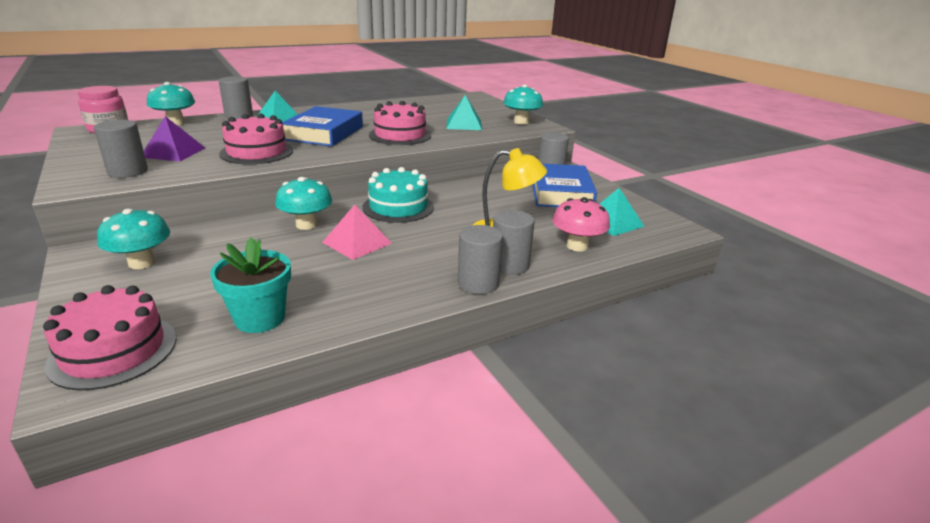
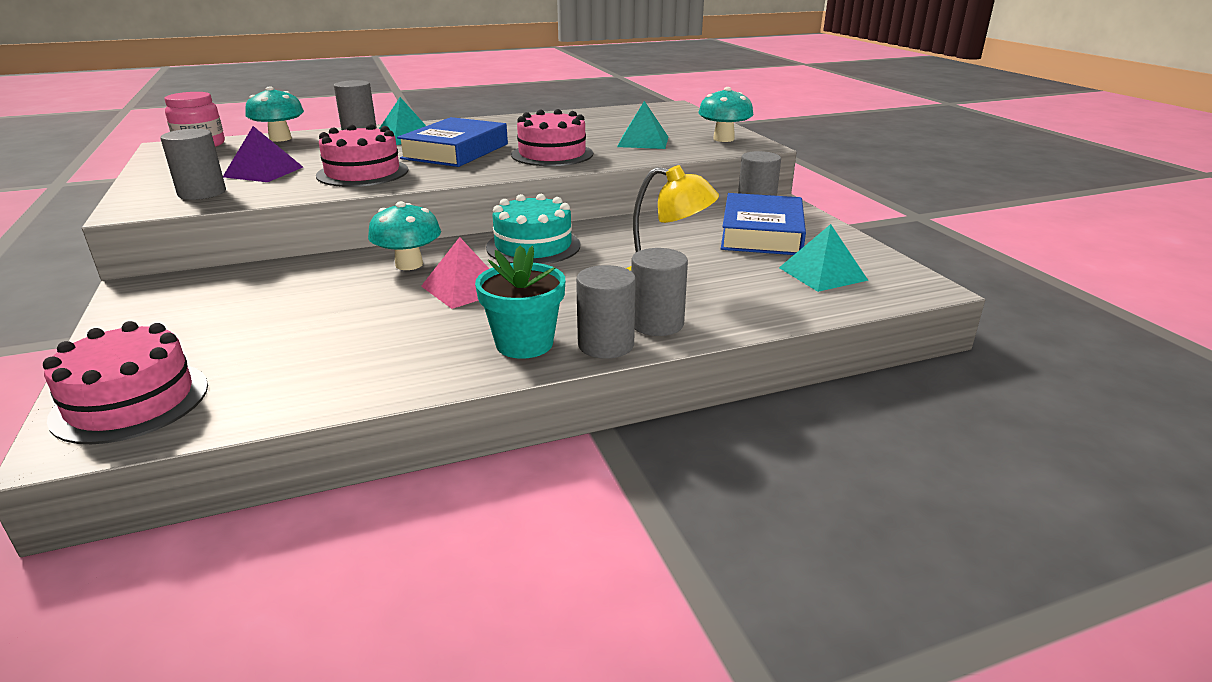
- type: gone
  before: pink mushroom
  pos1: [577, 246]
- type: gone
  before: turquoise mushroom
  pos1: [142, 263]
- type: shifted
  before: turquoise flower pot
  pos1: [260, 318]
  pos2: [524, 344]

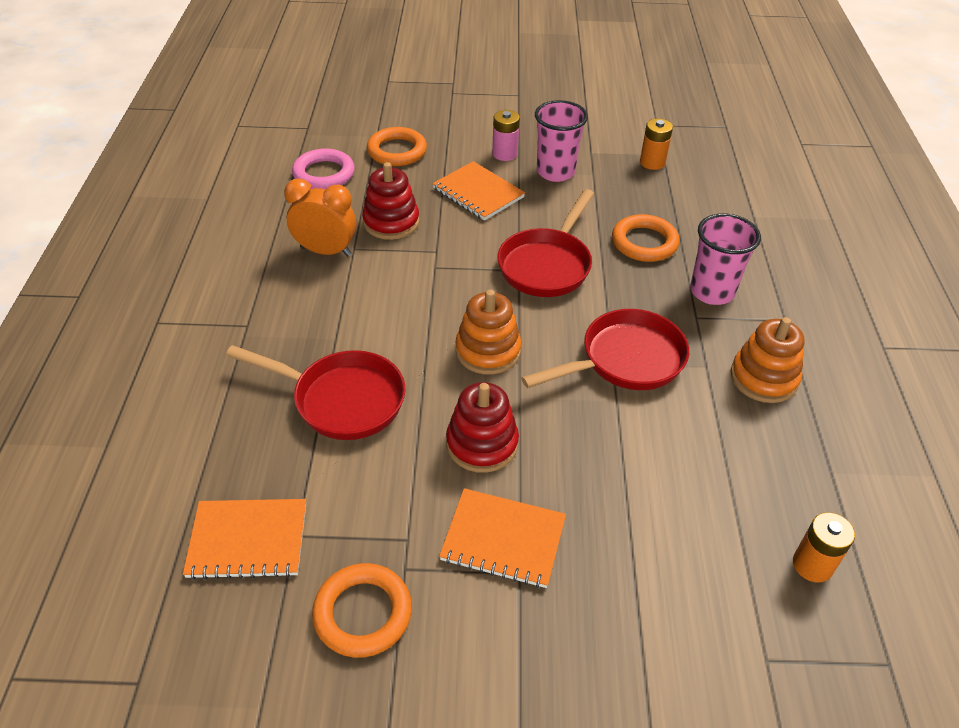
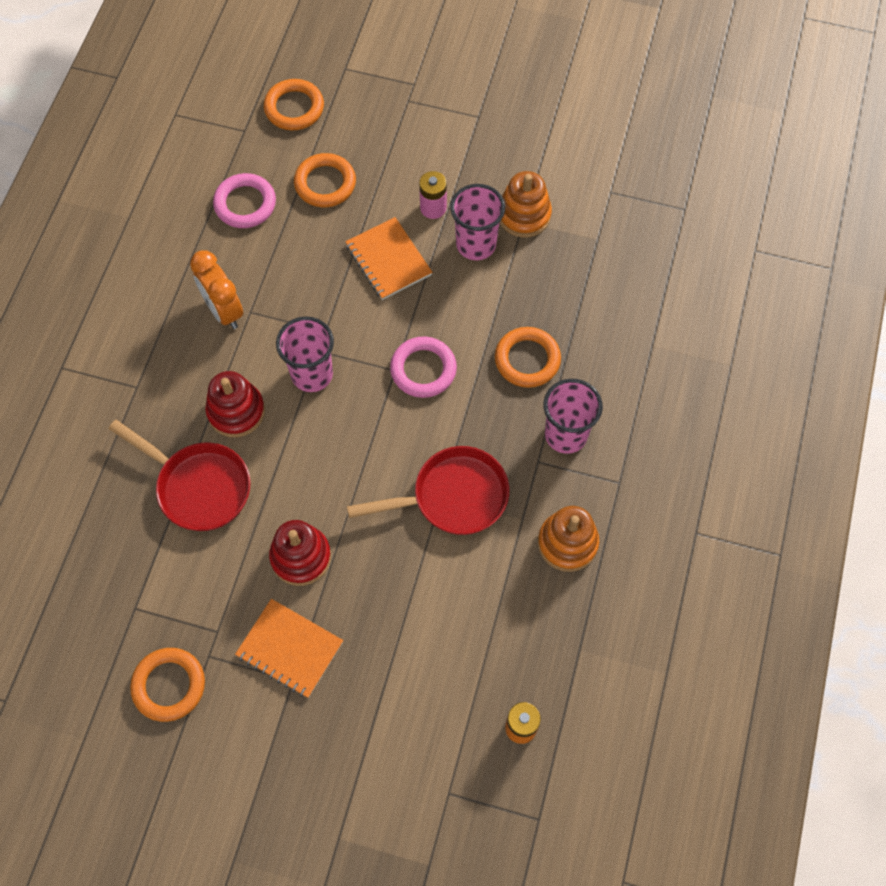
- type: gone
  before: orange battery
  pos1: [652, 162]
- type: shifted
  before: red stacking toy
  pos1: [391, 222]
  pos2: [236, 411]
- type: rotated
  before: orange clock
  pos1: [326, 251]
  pos2: [224, 310]
  turn: -150
- type: swapped
  before: red pan
  after: pink ring
  pos1: [547, 265]
  pos2: [423, 369]
- type: shifted
  before: orange stacking toy
  pos1: [488, 351]
  pos2: [524, 215]
- type: gone
  before: orange notebook
  pos1: [248, 540]
- type: new
  after: orange ring
  pos2: [294, 108]
- type: new
  after: pink cup
  pos2: [312, 374]

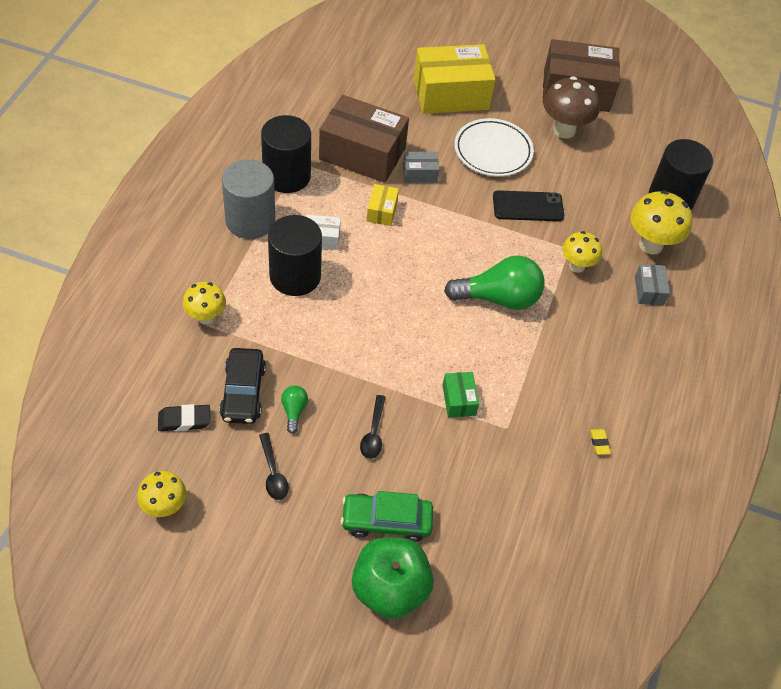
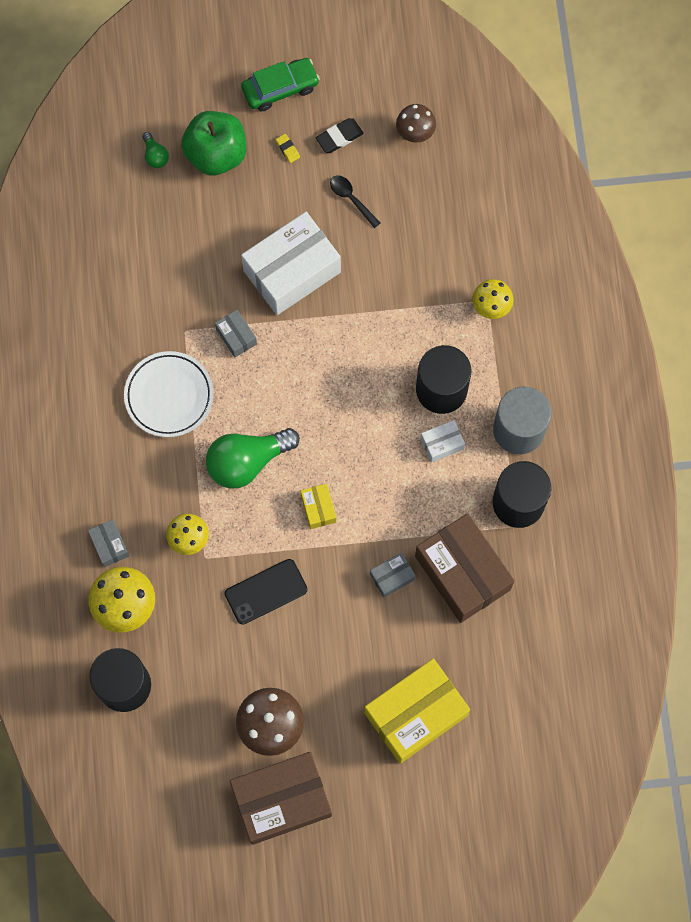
- type: rotated
  before: brown box
  pos1: [362, 153]
  pos2: [462, 573]
  turn: 60
- type: shifted
  before: white plate
  pos1: [493, 151]
  pos2: [169, 396]
- type: shifted
  before: yellow box
  pos1: [382, 211]
  pos2: [318, 508]
- type: gone
  before: black car
  pos1: [243, 392]
- type: repainted
  before: green box
  after: grey box
  pos1: [459, 400]
  pos2: [236, 336]
- type: shifted
  before: green light bulb
  pos1: [294, 411]
  pos2: [155, 155]
- type: swapped
  before: black spoon
  after: white box
  pos1: [373, 433]
  pos2: [292, 271]
- type: shifted
  before: black eraser
  pos1: [184, 420]
  pos2: [339, 137]
- type: shifted
  before: yellow eraser
  pos1: [599, 443]
  pos2: [287, 149]
- type: repainted
  before: yellow mushroom
  after: brown mushroom
  pos1: [164, 507]
  pos2: [415, 133]
- type: shifted
  before: green car
  pos1: [386, 521]
  pos2: [280, 88]

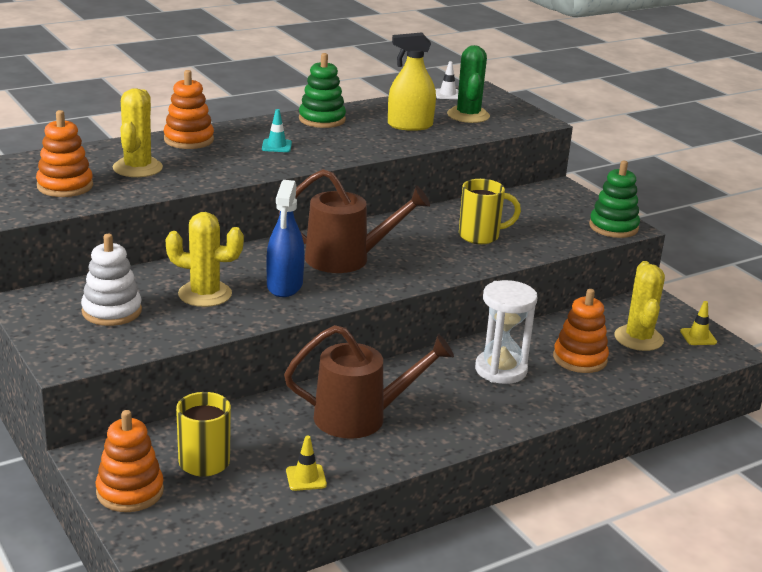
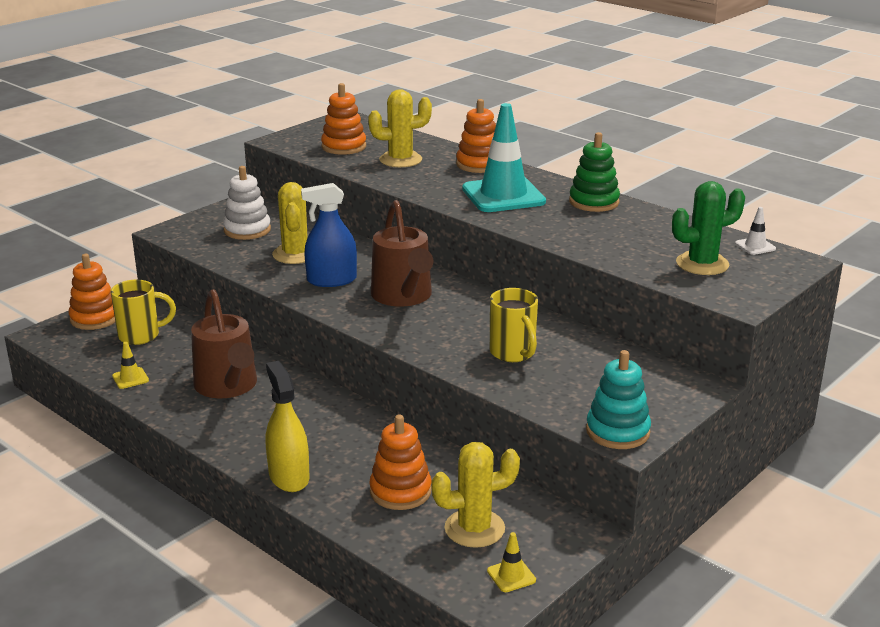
- type: shifted
  before: yellow spray bottle
  pos1: [410, 125]
  pos2: [289, 477]
- type: scaled
  before: turquoise traffic cone
  pos1: [276, 146]
  pos2: [503, 195]
  scale: 2.46
- type: repainted
  before: green stacking toy
  after: turquoise stacking toy
  pos1: [613, 227]
  pos2: [617, 431]
- type: gone
  before: white hourglass
  pos1: [501, 370]

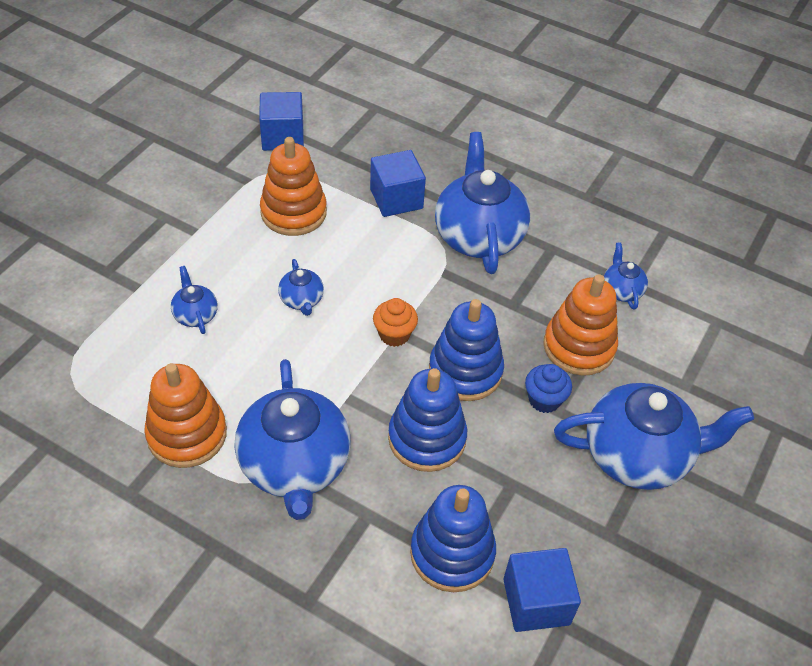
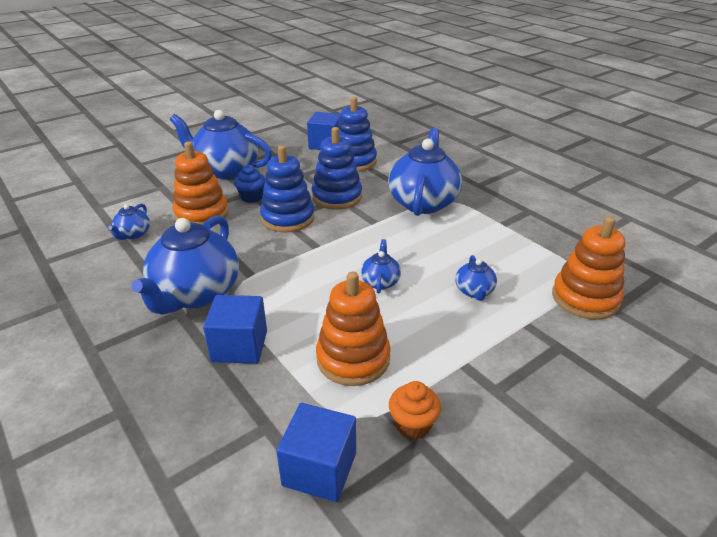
- type: shifted
  before: orange cupcake
  pos1: [394, 334]
  pos2: [413, 425]
- type: shifted
  before: orange stacking toy
  pos1: [187, 434]
  pos2: [585, 298]

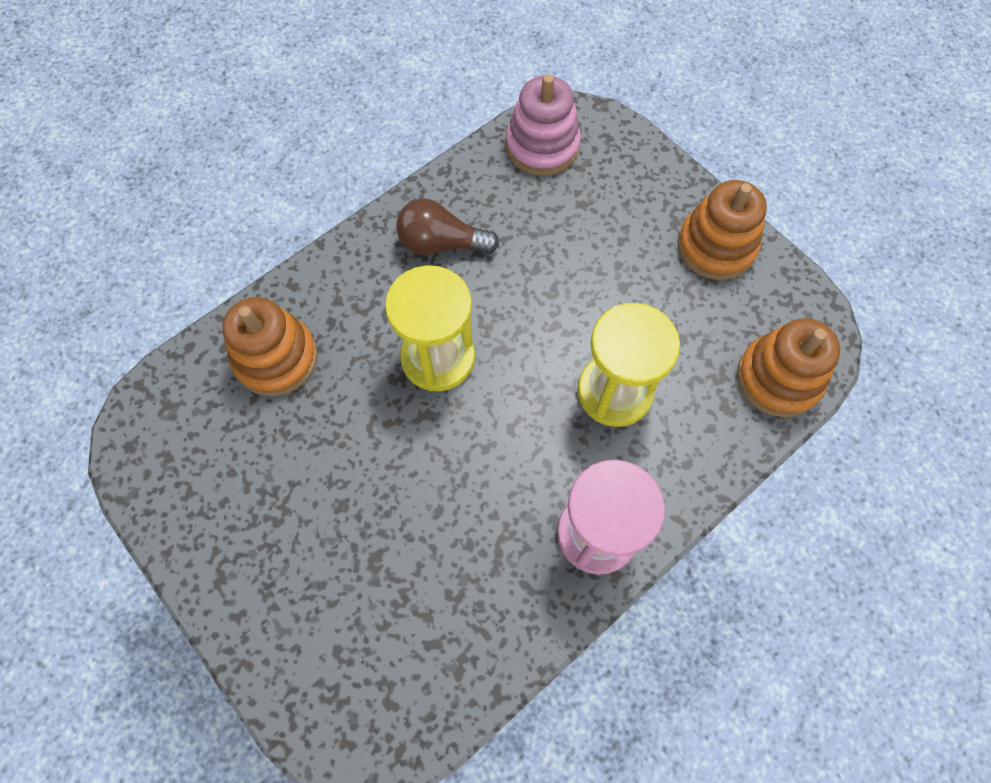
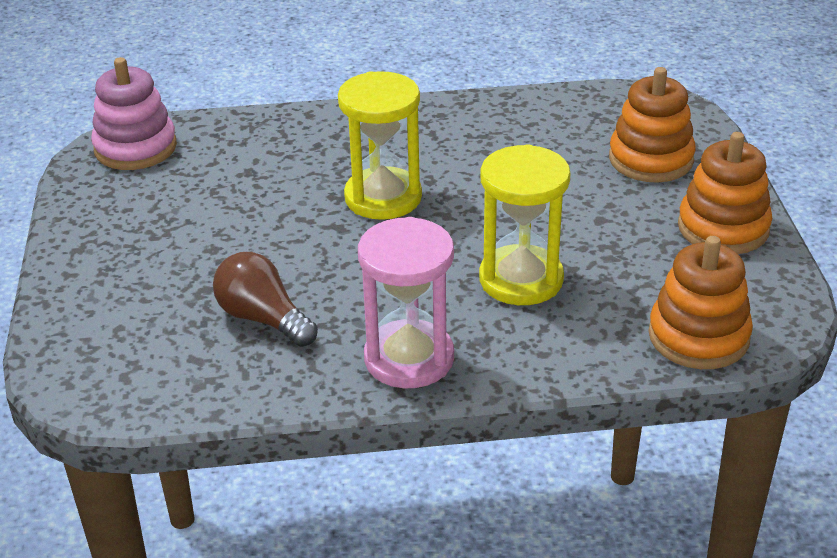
- type: shifted
  before: pink stacking toy
  pos1: [542, 146]
  pos2: [135, 148]
- type: shifted
  before: brown light bulb
  pos1: [441, 243]
  pos2: [263, 318]
- type: shifted
  before: orange stacking toy
  pos1: [276, 358]
  pos2: [651, 159]

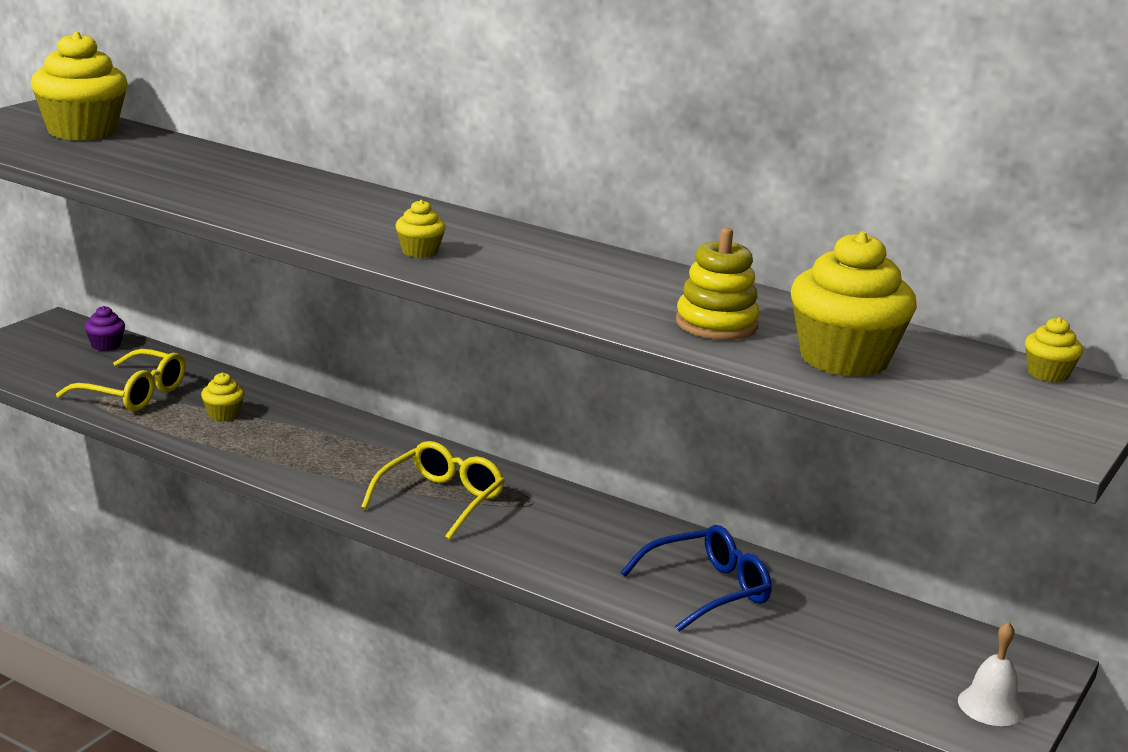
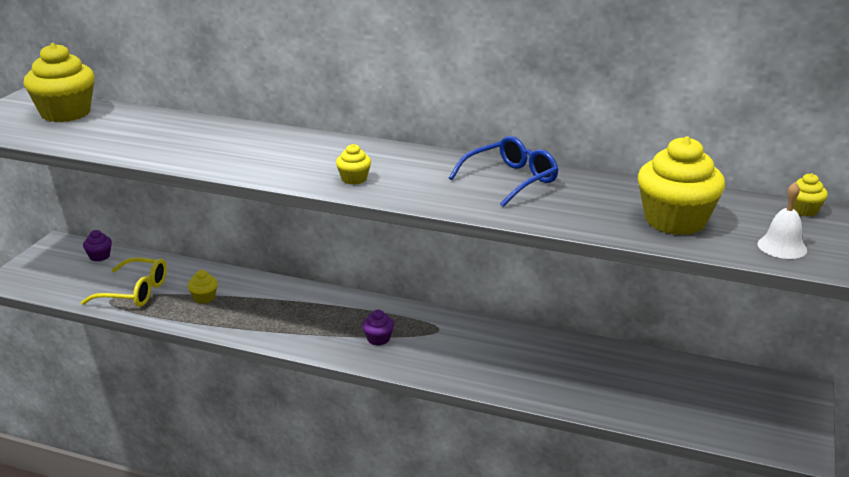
- type: gone
  before: yellow stacking toy
  pos1: [716, 324]
- type: swapped
  before: yellow glasses
  after: purple cupcake
  pos1: [440, 500]
  pos2: [378, 339]
- type: shifted
  before: blue glasses
  pos1: [707, 590]
  pos2: [510, 180]
- type: shifted
  before: white bell
  pos1: [990, 706]
  pos2: [782, 247]

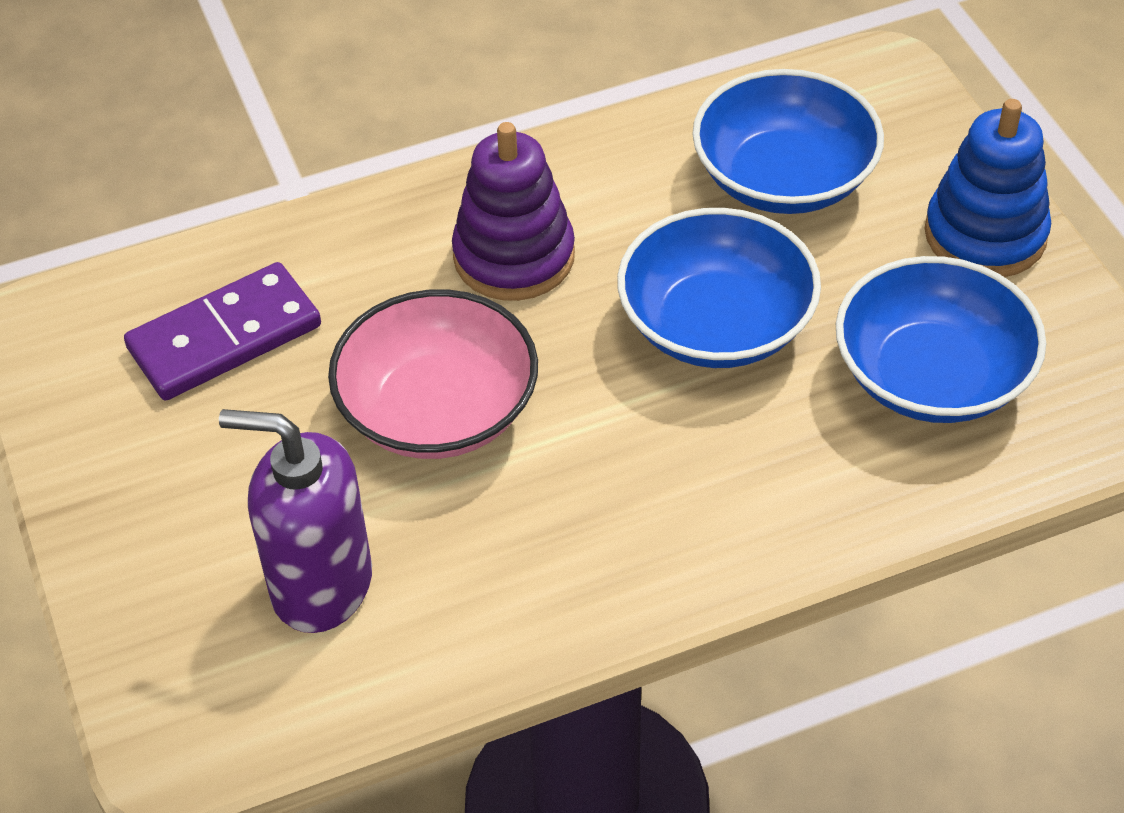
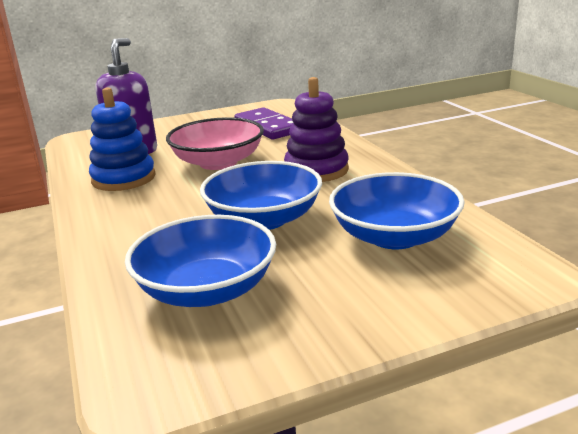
- type: shifted
  before: blue stacking toy
  pos1: [985, 234]
  pos2: [124, 178]

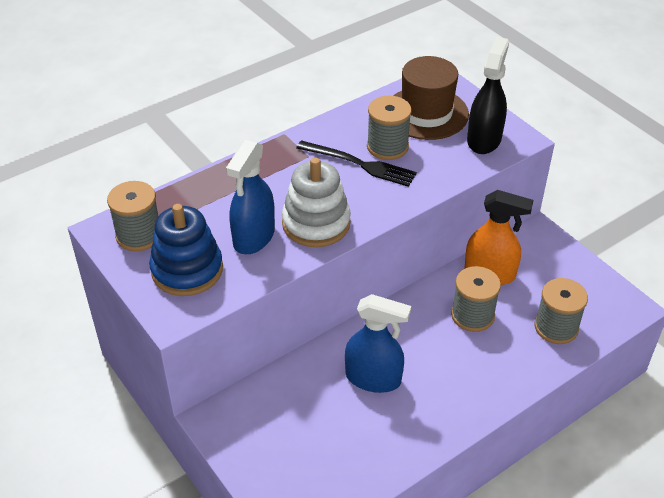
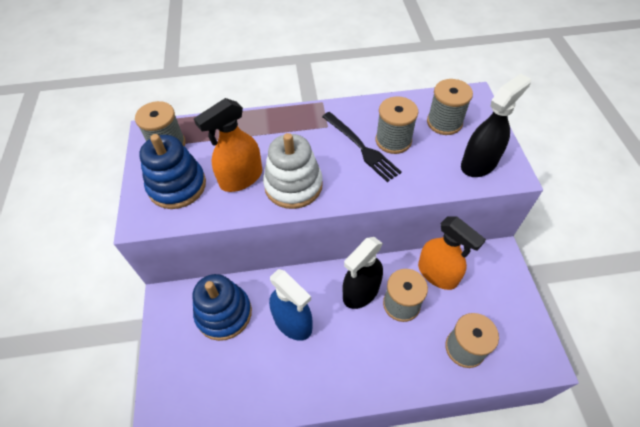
- type: swapped
  before: brown hat
  after: grey spool
  pos1: [426, 113]
  pos2: [444, 122]
- type: repainted
  before: blue spray bottle
  after: orange spray bottle
  pos1: [253, 237]
  pos2: [241, 178]
- type: new
  after: black spray bottle
  pos2: [361, 291]
- type: new
  after: blue stacking toy
  pos2: [224, 313]

